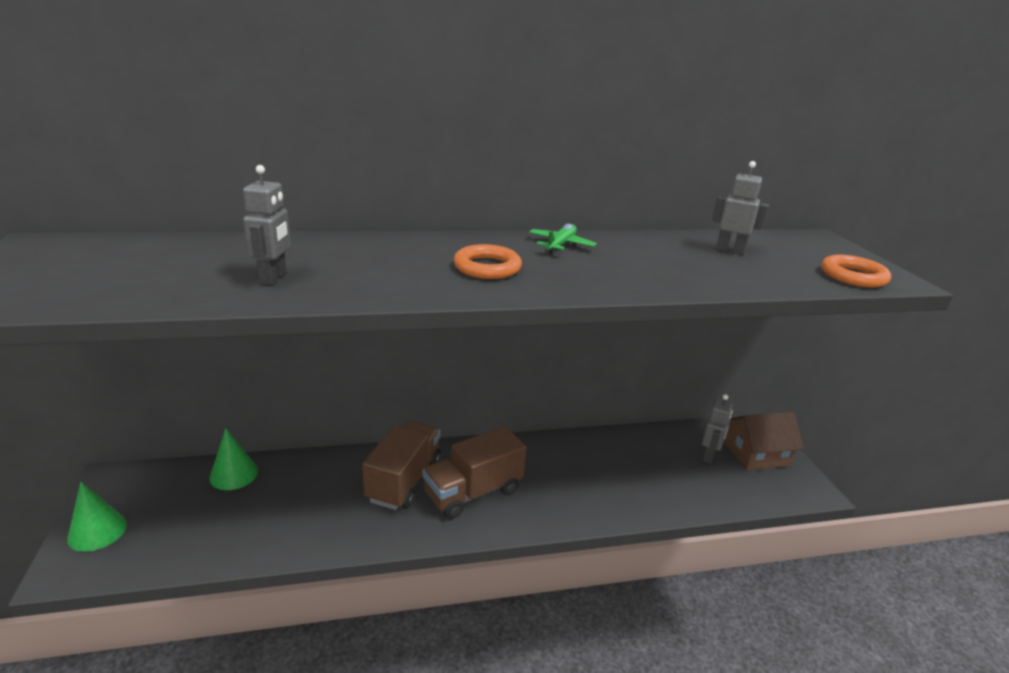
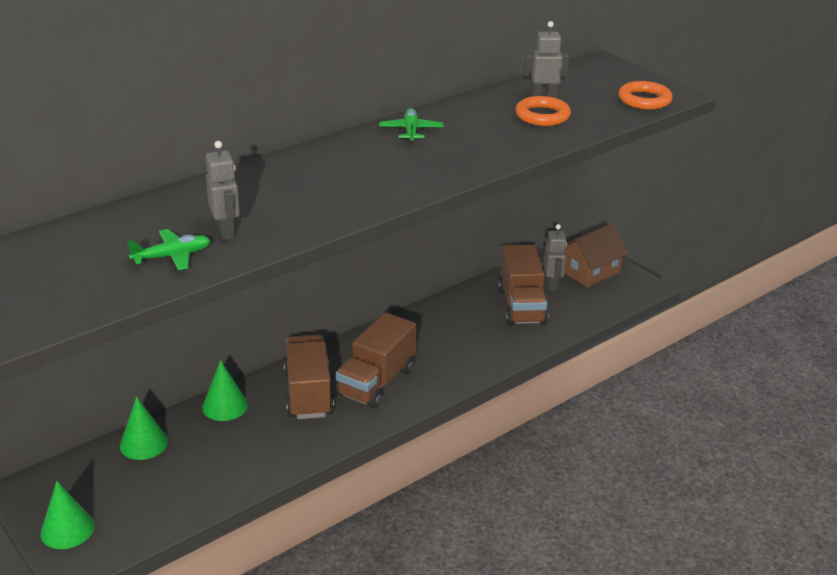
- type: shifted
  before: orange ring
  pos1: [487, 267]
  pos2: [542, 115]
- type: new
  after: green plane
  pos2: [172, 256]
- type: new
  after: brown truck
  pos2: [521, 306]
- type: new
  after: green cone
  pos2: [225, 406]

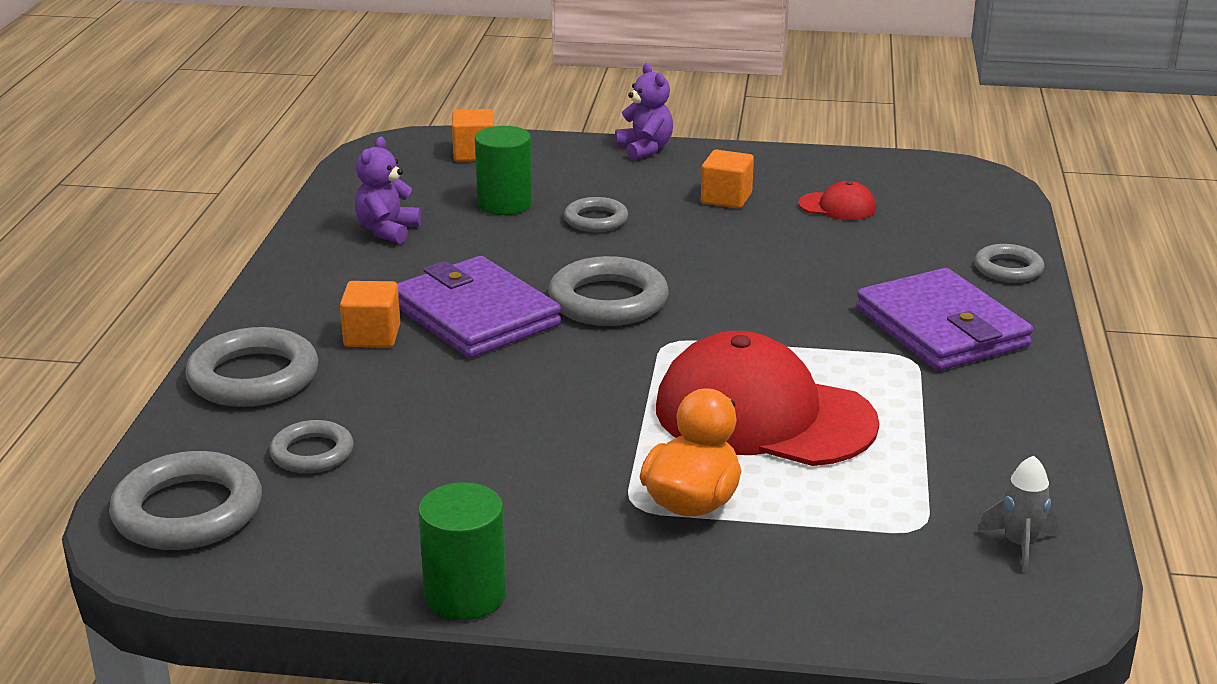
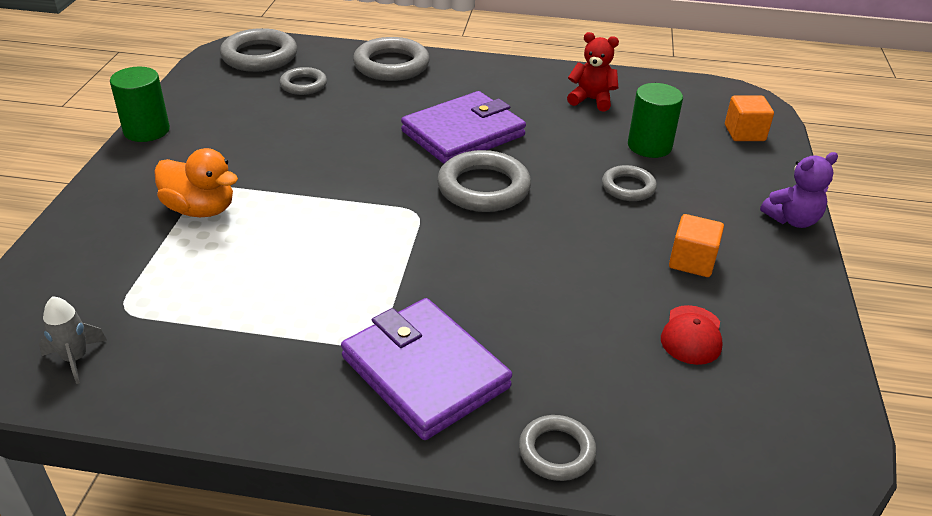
- type: repainted
  before: purple teddy bear
  after: red teddy bear
  pos1: [387, 231]
  pos2: [591, 100]
- type: rotated
  before: purple wallet
  pos1: [941, 328]
  pos2: [425, 372]
  turn: 75
- type: gone
  before: orange cube
  pos1: [372, 336]
- type: gone
  before: red cap
  pos1: [764, 415]

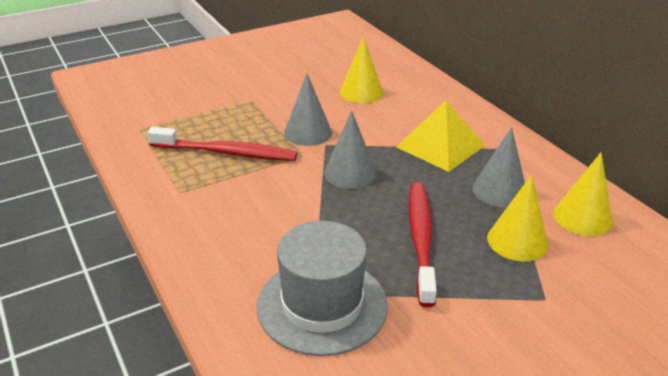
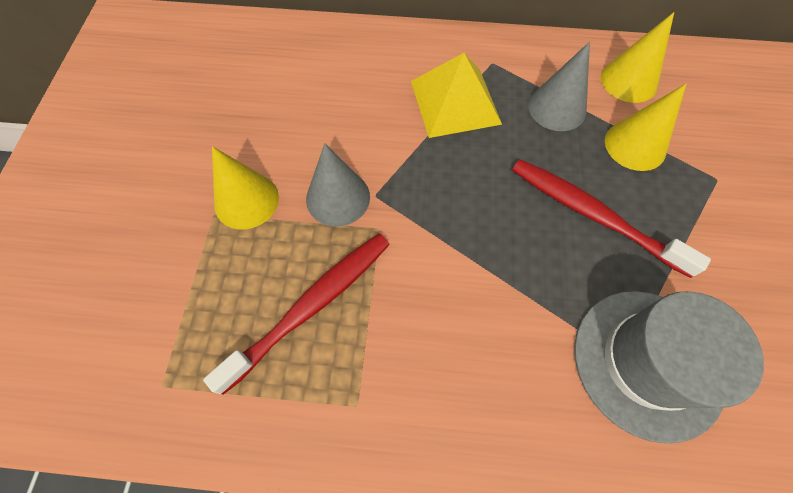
- type: shifted
  before: yellow cone
  pos1: [361, 92]
  pos2: [246, 200]
- type: gone
  before: grey cone
  pos1: [350, 173]

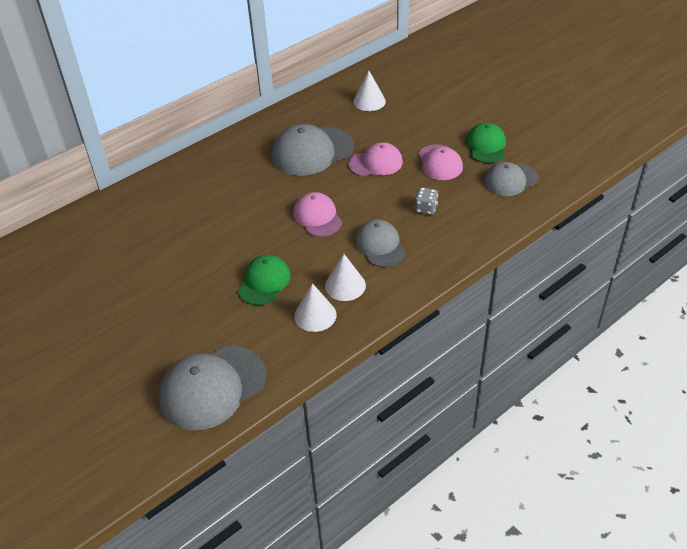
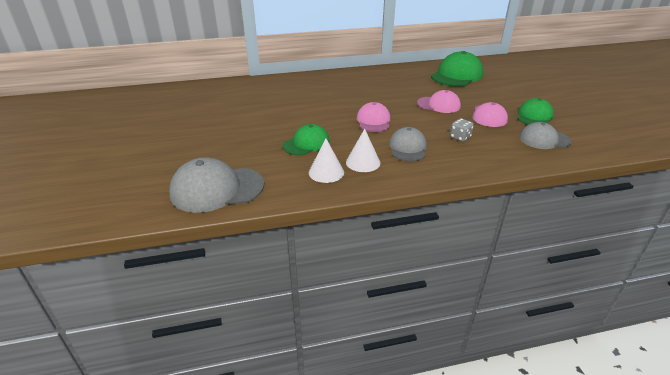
- type: swapped
  before: white cone
  after: green cap
  pos1: [369, 101]
  pos2: [457, 75]
- type: gone
  before: grey cap
  pos1: [312, 151]

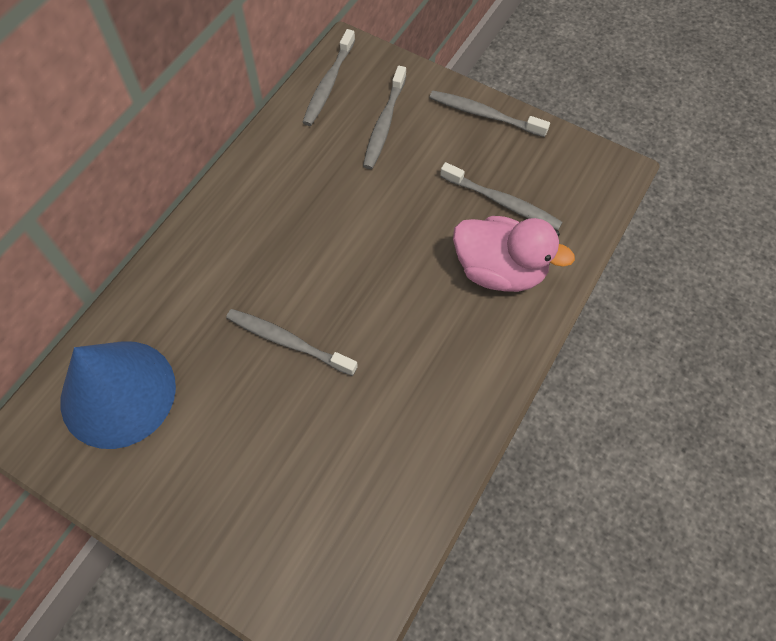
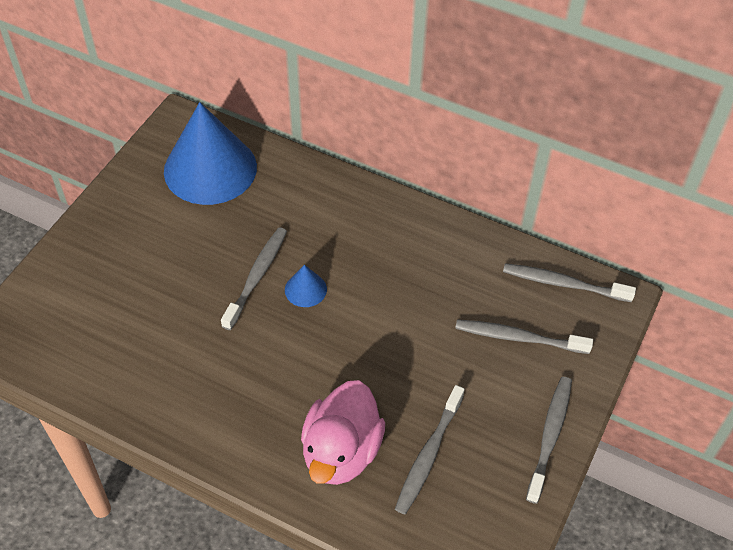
- type: new
  after: blue cone
  pos2: [305, 289]

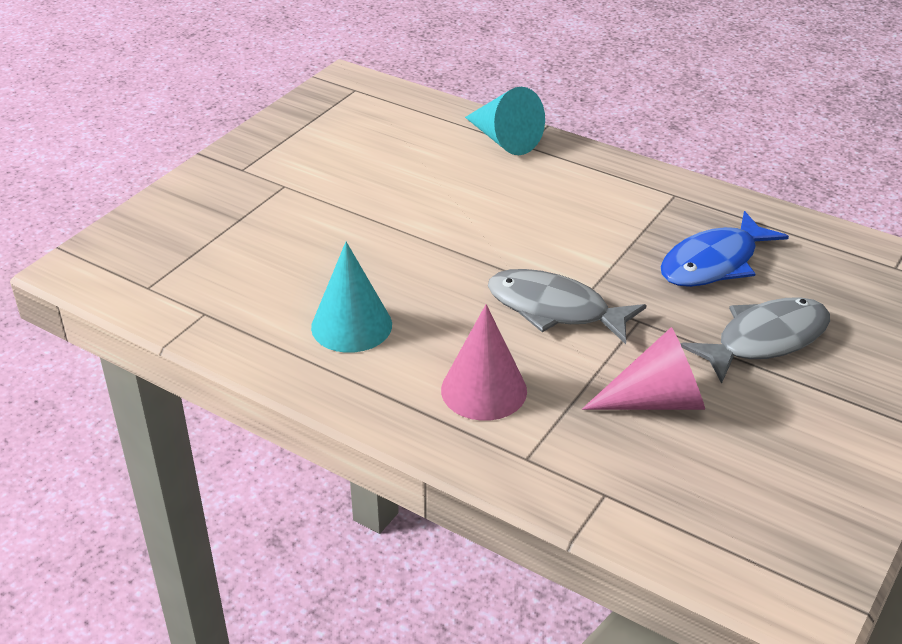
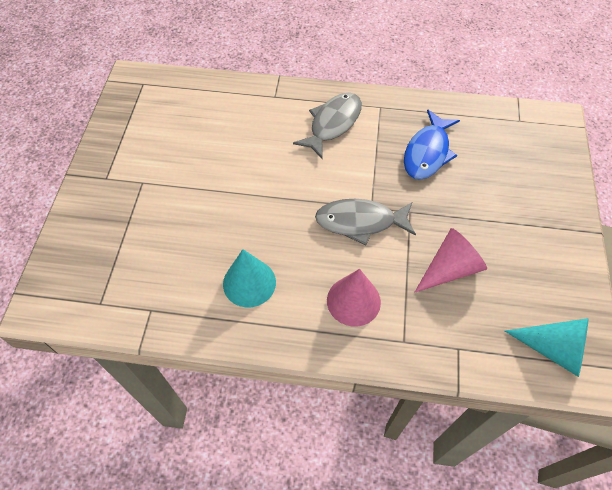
- type: shifted
  before: turquoise cone
  pos1: [504, 140]
  pos2: [554, 349]
- type: shifted
  before: grey fish
  pos1: [765, 340]
  pos2: [333, 124]

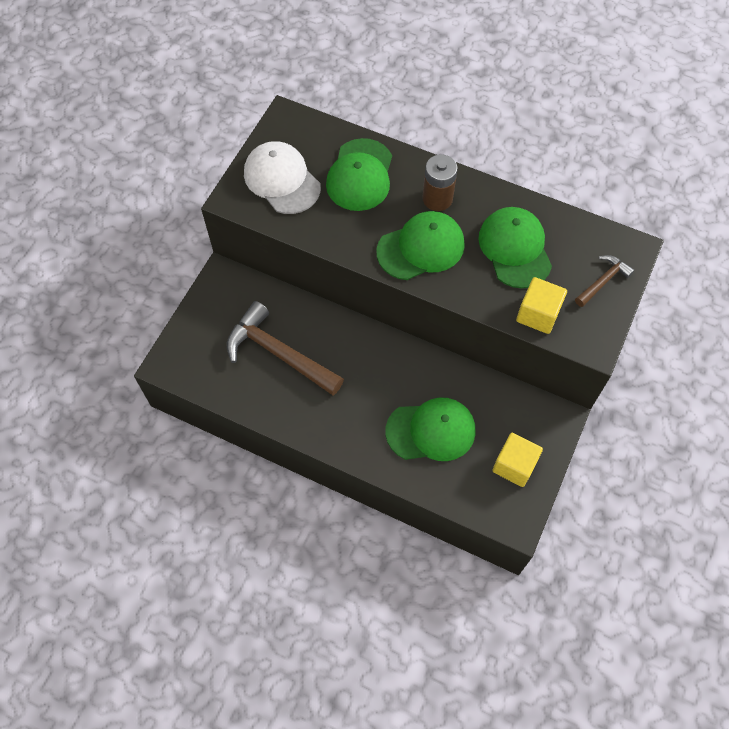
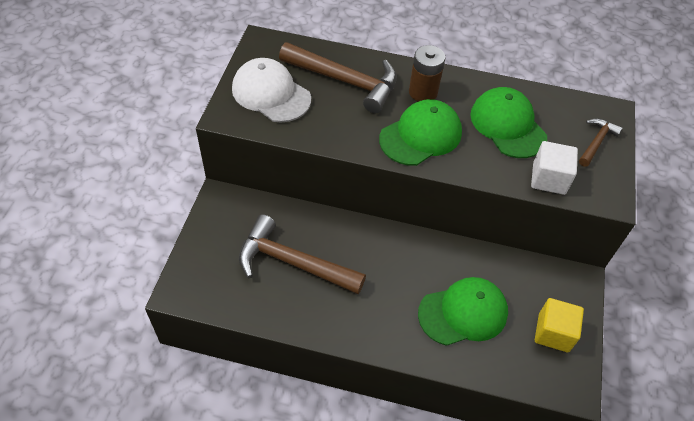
- type: swapped
  before: green cap
  after: brown hammer
  pos1: [360, 175]
  pos2: [345, 81]
- type: repainted
  before: yellow cube
  after: white cube
  pos1: [538, 314]
  pos2: [549, 179]

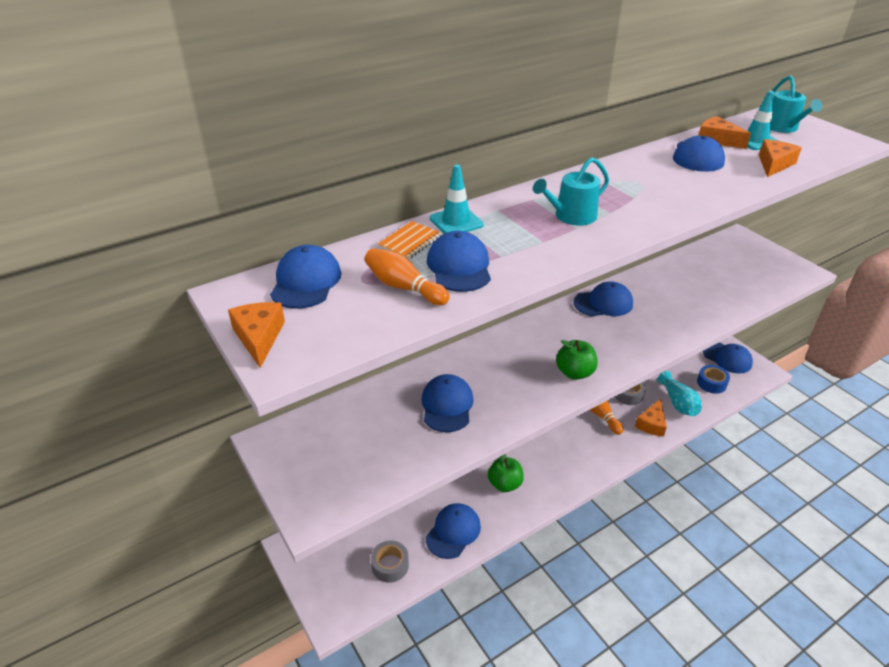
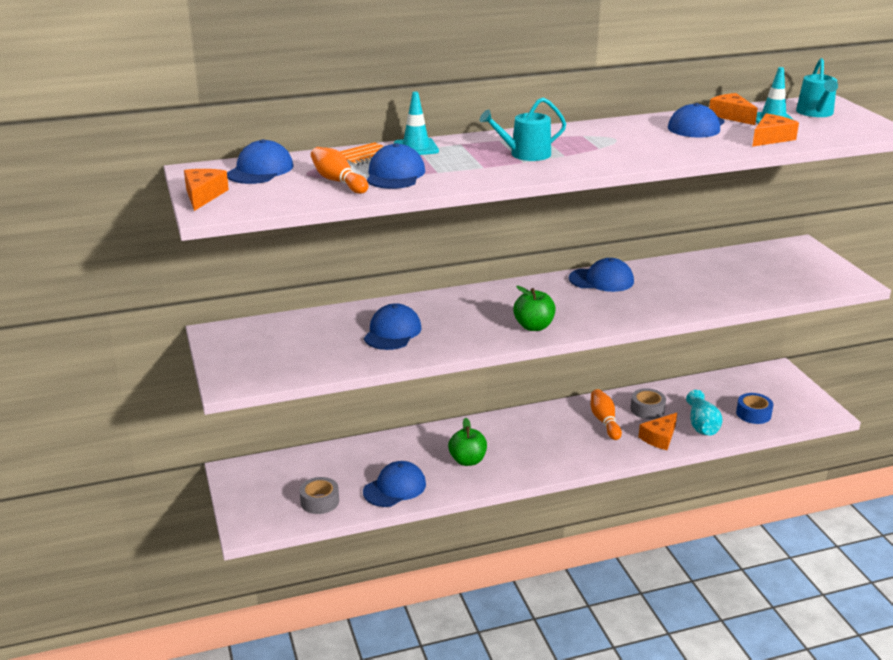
- type: gone
  before: blue cap
  pos1: [727, 358]

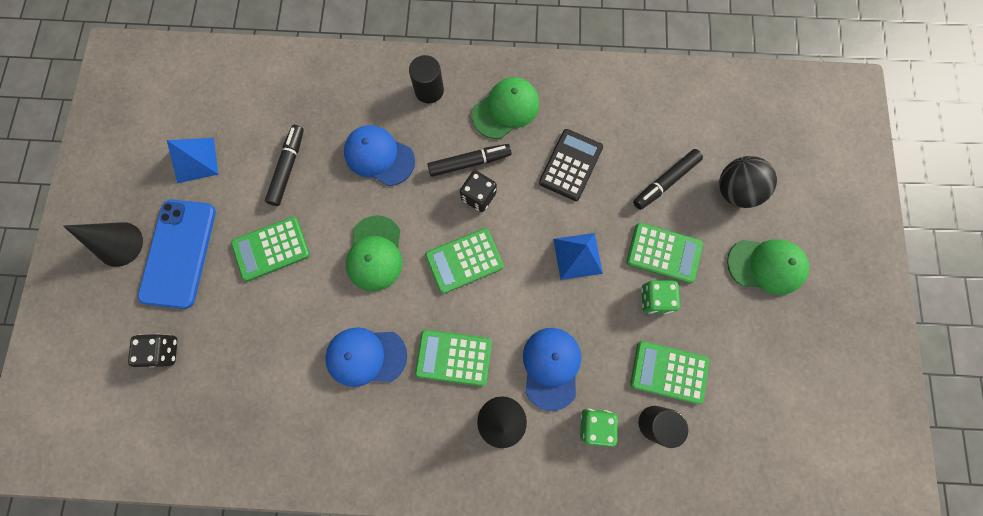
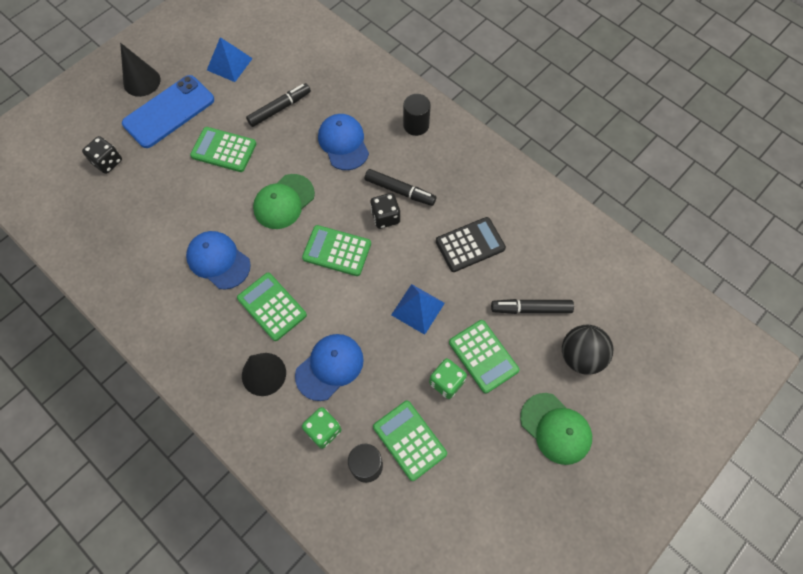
- type: gone
  before: green cap
  pos1: [506, 109]

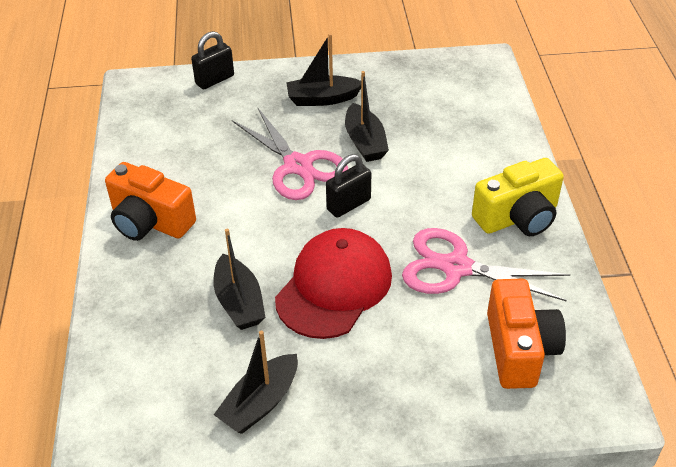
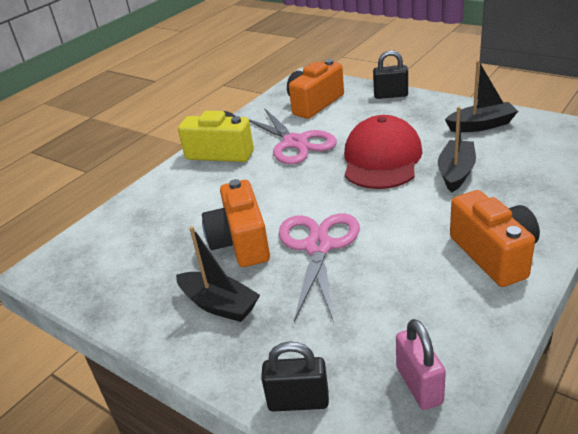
- type: swapped
  before: black boat
  after: orange camera
  pos1: [365, 142]
  pos2: [241, 242]
- type: shifted
  before: black padlock
  pos1: [348, 205]
  pos2: [390, 95]
- type: rotated
  before: red cap
  pos1: [334, 286]
  pos2: [381, 159]
  turn: 120
- type: new
  after: pink padlock
  pos2: [419, 385]

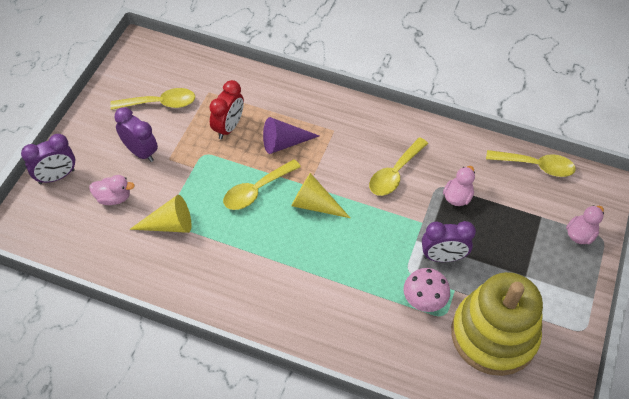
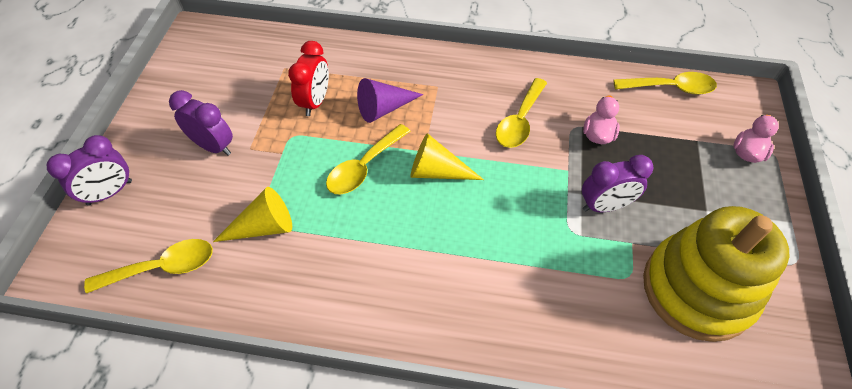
- type: shifted
  before: yellow spoon
  pos1: [160, 103]
  pos2: [162, 267]
- type: gone
  before: pink duck
  pos1: [113, 198]
- type: gone
  before: pink mushroom
  pos1: [423, 301]

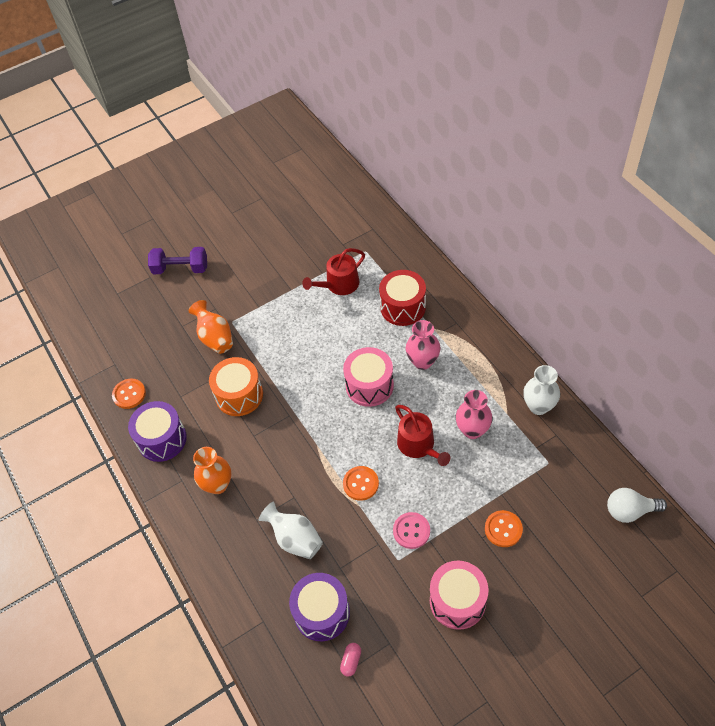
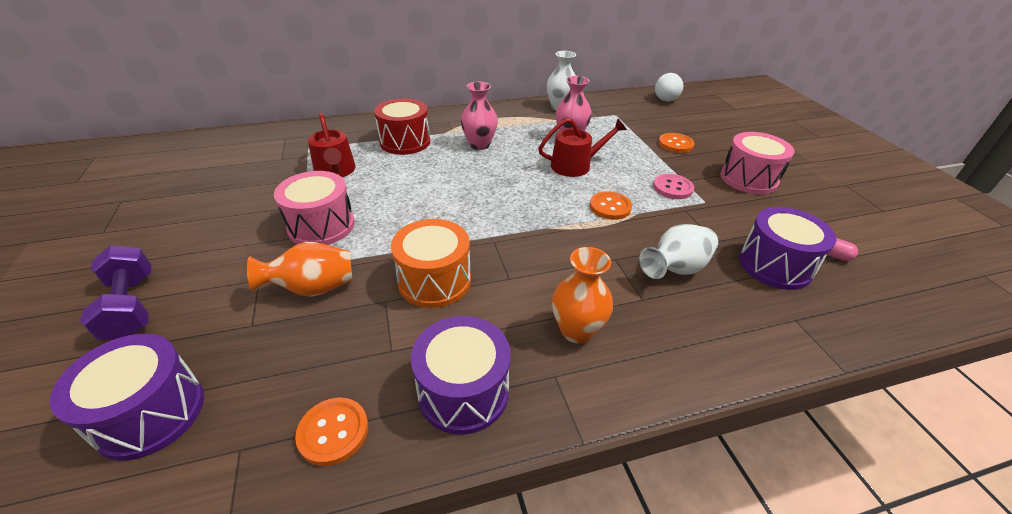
- type: rotated
  before: purple dumbbell
  pos1: [180, 268]
  pos2: [131, 307]
  turn: -45
- type: shifted
  before: pink drum
  pos1: [369, 385]
  pos2: [321, 226]
- type: new
  after: purple drum
  pos2: [150, 413]

